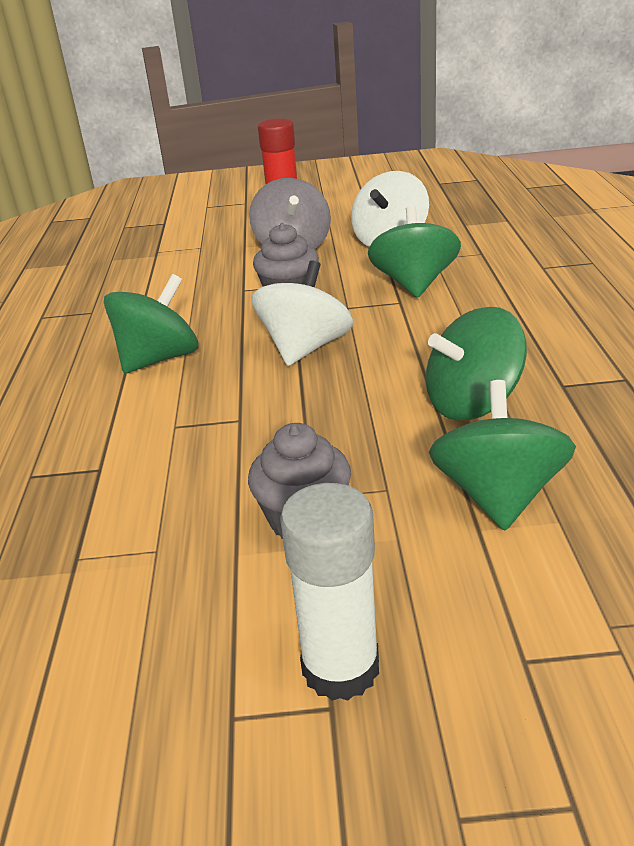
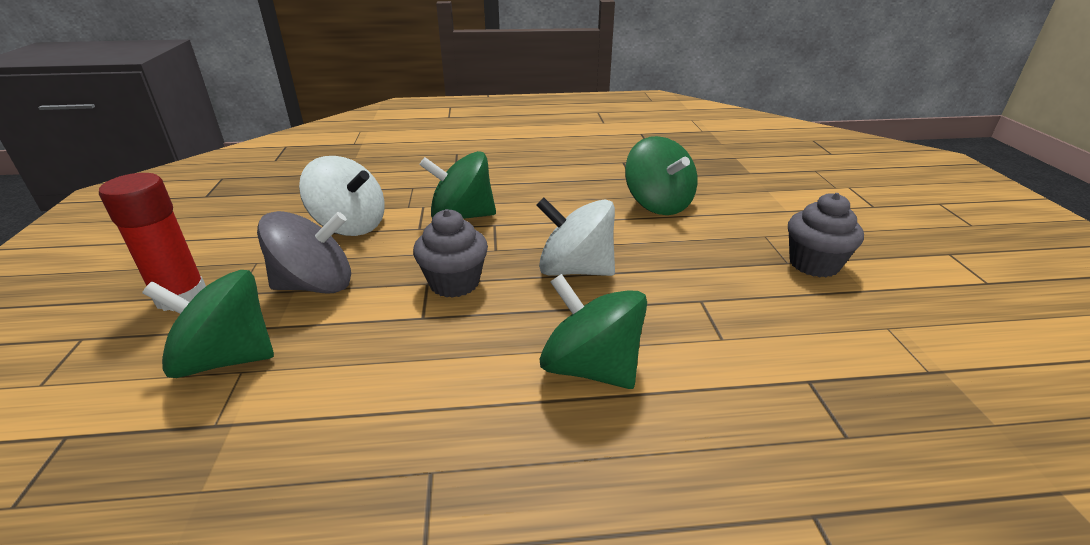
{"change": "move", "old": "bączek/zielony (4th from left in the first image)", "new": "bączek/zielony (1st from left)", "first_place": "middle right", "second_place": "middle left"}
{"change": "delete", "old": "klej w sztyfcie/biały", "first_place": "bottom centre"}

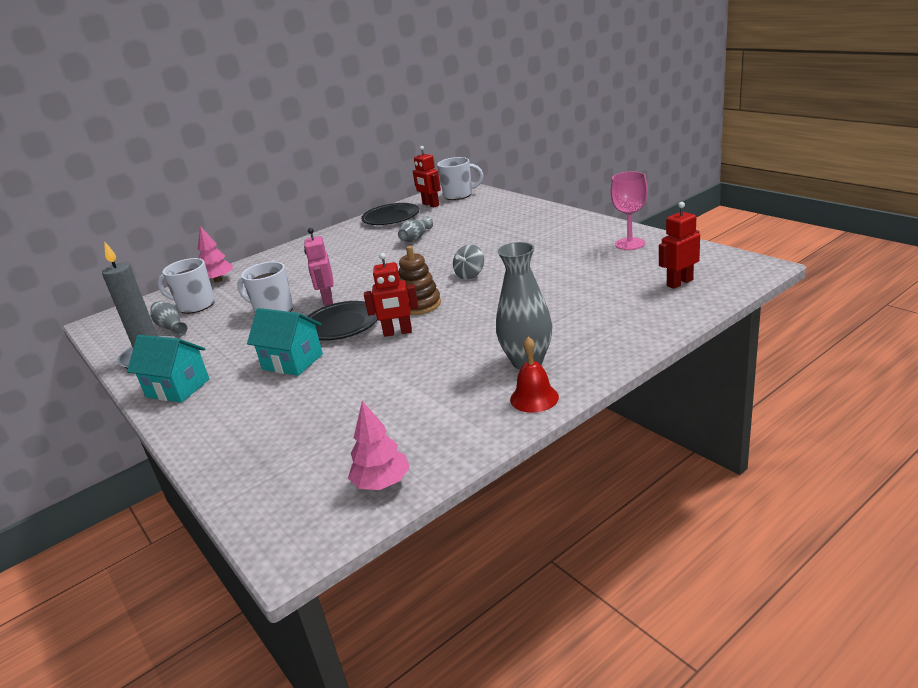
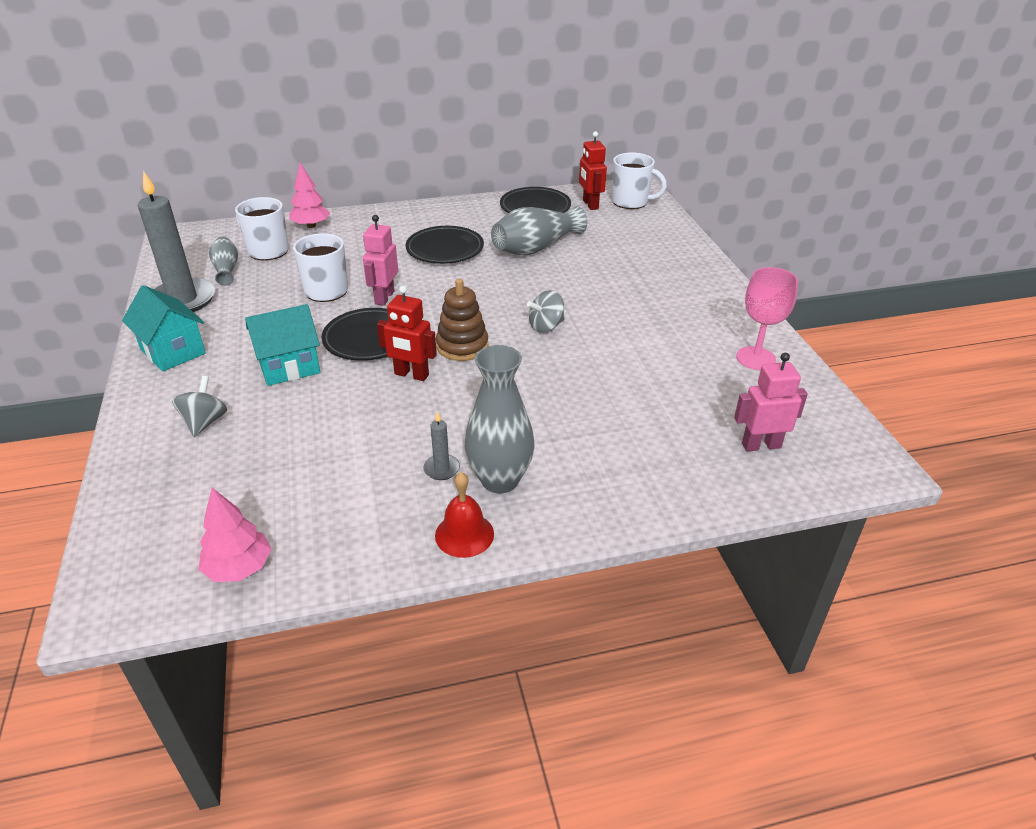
{"change": "insert", "new": "bączek/szary (1st from left)", "second_place": "middle left"}
{"change": "rotate", "old": "domek/turkusowy (2nd from left)", "first_place": "middle left", "second_place": "middle left", "degrees": -75}
{"change": "insert", "new": "talerz/czarny (2nd from left)", "second_place": "top centre"}
{"change": "insert", "new": "świeca/szary (2nd from left)", "second_place": "centre"}
{"change": "resize", "old": "wazon/szary (2nd from left in the first image)", "first_place": "top centre", "second_place": "top centre", "factor": 1.75}
{"change": "recolor", "old": "robot/czerwony (3rd from left)", "new": "robot/różowy (2nd from left)", "first_place": "middle right", "second_place": "middle right"}

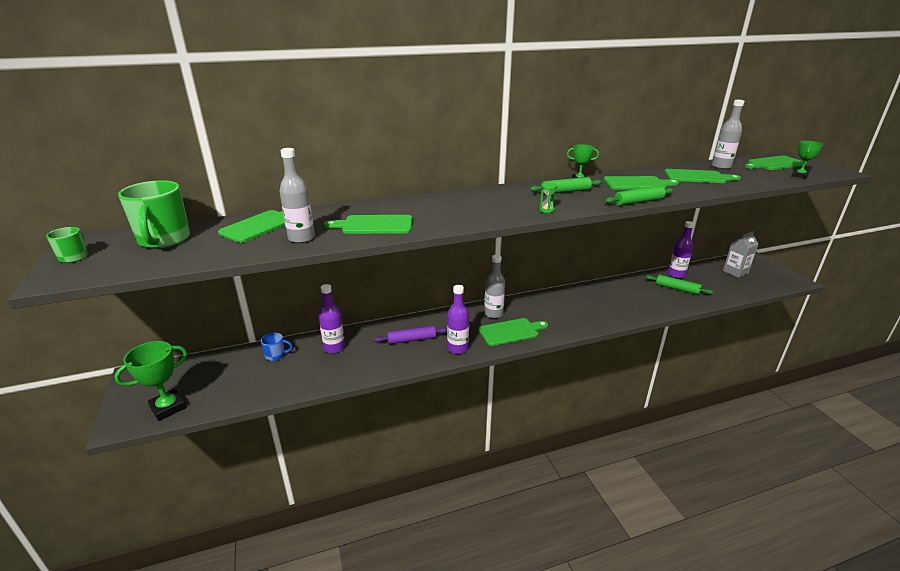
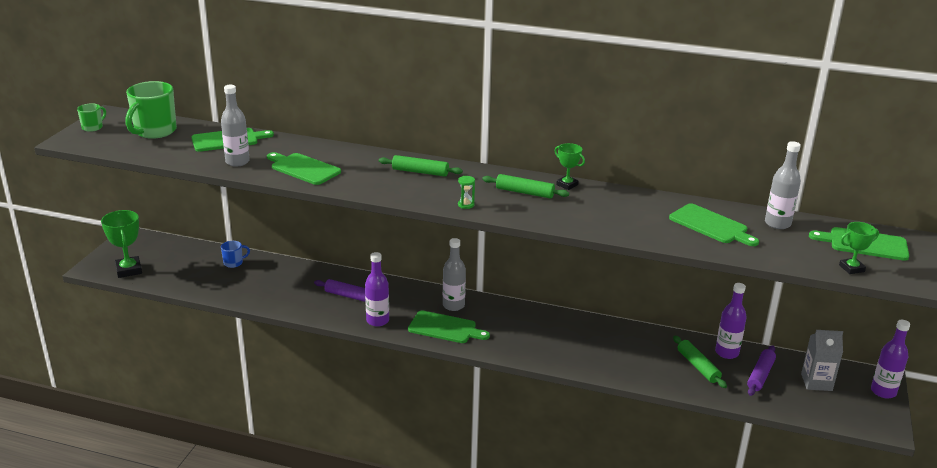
{"change": "rotate", "old": "puchar/zielony (1st from left)", "first_place": "bottom left", "second_place": "middle left", "degrees": 75}
{"change": "rotate", "old": "kubek/niebieski", "first_place": "middle left", "second_place": "middle left", "degrees": -60}
{"change": "move", "old": "wałek do ciasta/zielony (2nd from left in the first image)", "new": "wałek do ciasta/zielony (1st from left)", "first_place": "middle right", "second_place": "centre"}
{"change": "insert", "new": "wałek do ciasta/fioletowy (2nd from left)", "second_place": "bottom right"}
{"change": "move", "old": "butelka/fioletowy (1st from left in the first image)", "new": "butelka/fioletowy (3rd from left)", "first_place": "centre", "second_place": "bottom right"}
{"change": "delete", "old": "deska do krojenia/zielony (4th from left)", "first_place": "top right"}

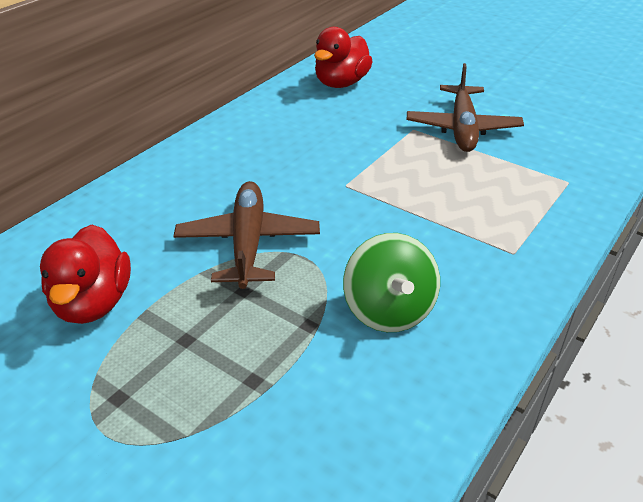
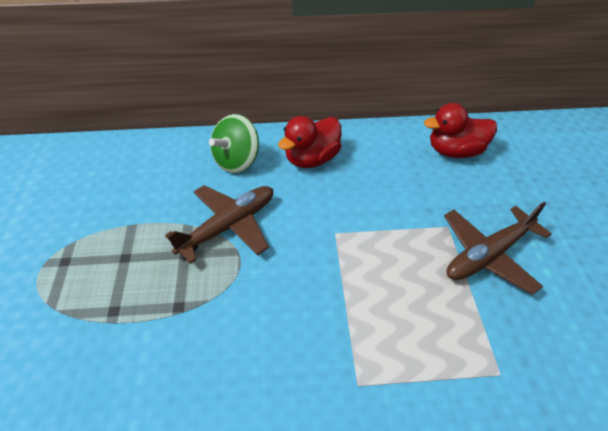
{"change": "move", "old": "bączek/zielony", "first_place": "centre", "second_place": "top centre"}
{"change": "move", "old": "kaczka/czerwony (1st from left)", "first_place": "middle left", "second_place": "top centre"}

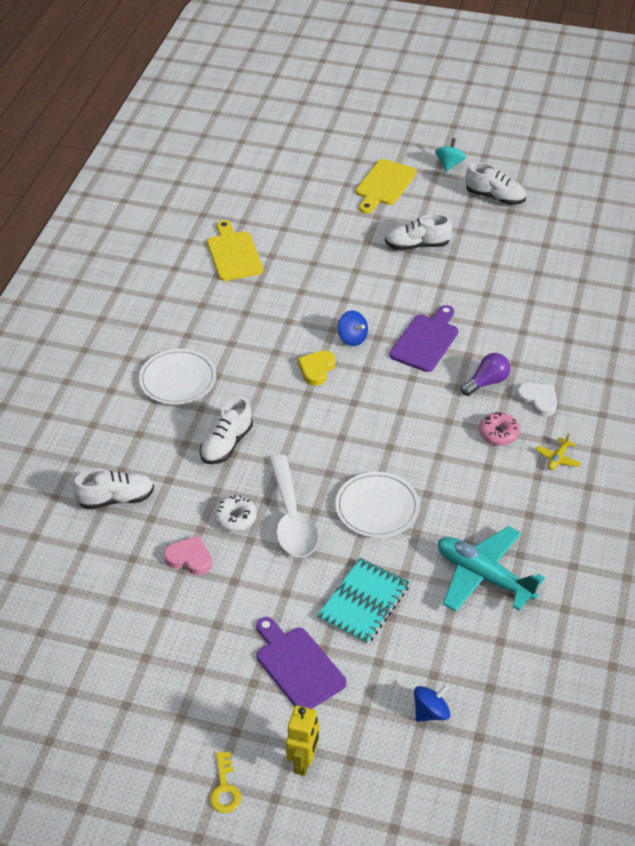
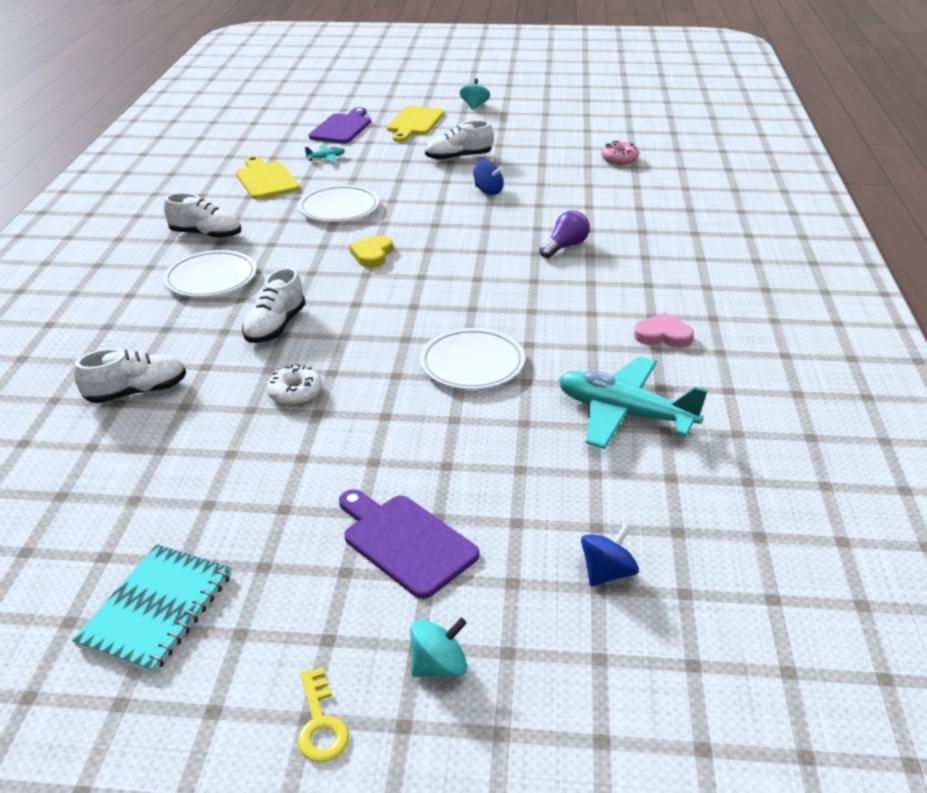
{"change": "move", "old": "zeszyt/turkusowy", "first_place": "bottom centre", "second_place": "bottom left"}
{"change": "move", "old": "but/biały (4th from left in the first image)", "new": "but/biały (2nd from left)", "first_place": "top right", "second_place": "top left"}
{"change": "insert", "new": "talerz/biały (2nd from left)", "second_place": "top centre"}
{"change": "insert", "new": "samolot/turkusowy (1st from left)", "second_place": "top centre"}
{"change": "move", "old": "deska do krojenia/fioletowy (2nd from left in the first image)", "new": "deska do krojenia/fioletowy (1st from left)", "first_place": "centre", "second_place": "top centre"}
{"change": "replace", "old": "robot/żółty", "new": "bączek/turkusowy (1st from left)", "first_place": "bottom centre", "second_place": "bottom centre"}
{"change": "move", "old": "bączek/niebieski (1st from left)", "first_place": "centre", "second_place": "top centre"}
{"change": "move", "old": "donut/różowy", "first_place": "middle right", "second_place": "top right"}
{"change": "move", "old": "serce/różowy", "first_place": "middle left", "second_place": "middle right"}
{"change": "delete", "old": "łyżka/biały", "first_place": "centre"}
{"change": "delete", "old": "serce/biały", "first_place": "middle right"}
{"change": "delete", "old": "samolot/żółty", "first_place": "middle right"}

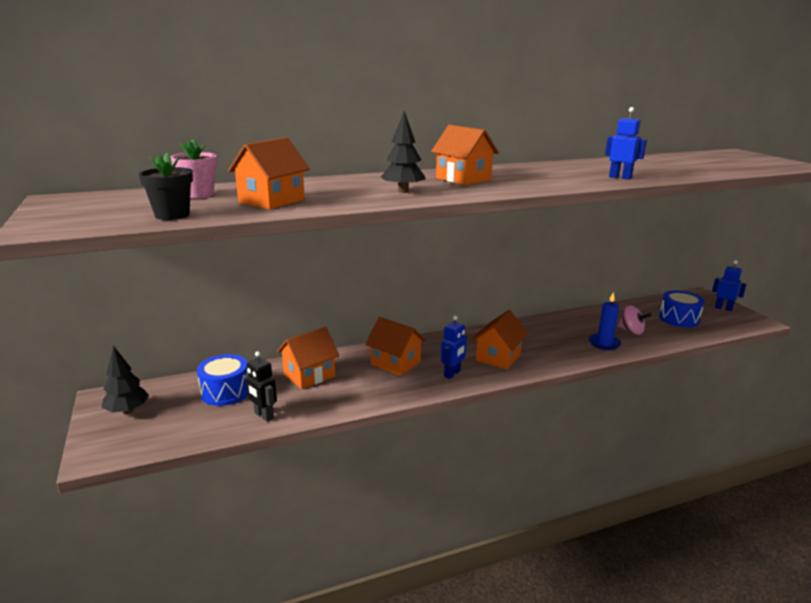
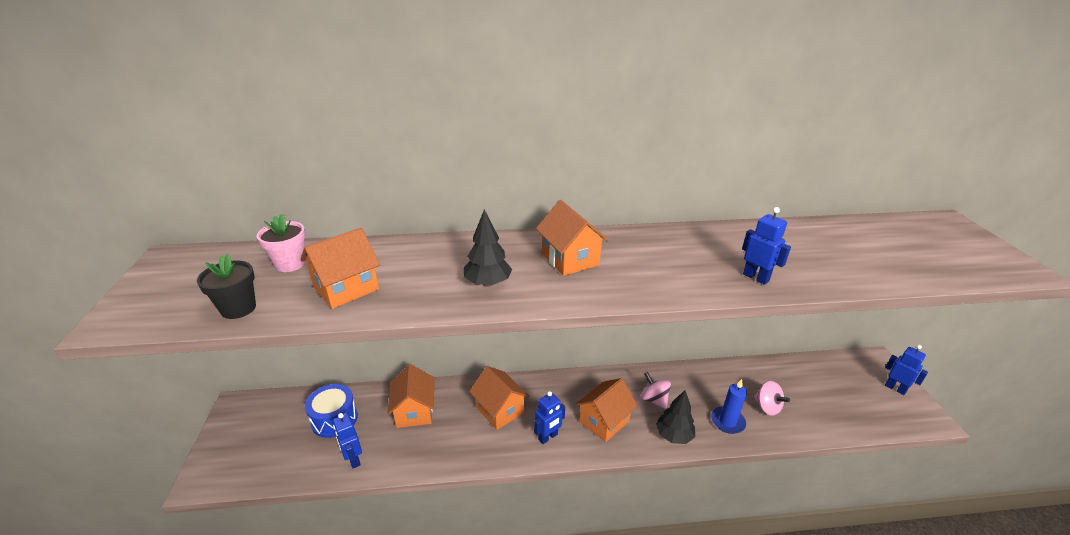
{"change": "recolor", "old": "robot/czarny", "new": "robot/niebieski (1st from left)", "first_place": "middle left", "second_place": "bottom left"}
{"change": "rotate", "old": "domek/pomarańczowy (2nd from left)", "first_place": "centre", "second_place": "bottom centre", "degrees": -75}
{"change": "insert", "new": "bączek/różowy (1st from left)", "second_place": "bottom centre"}
{"change": "move", "old": "drzewko/czarny (1st from left in the first image)", "new": "drzewko/czarny (2nd from left)", "first_place": "middle left", "second_place": "bottom centre"}
{"change": "delete", "old": "bęben/niebieski (2nd from left)", "first_place": "middle right"}

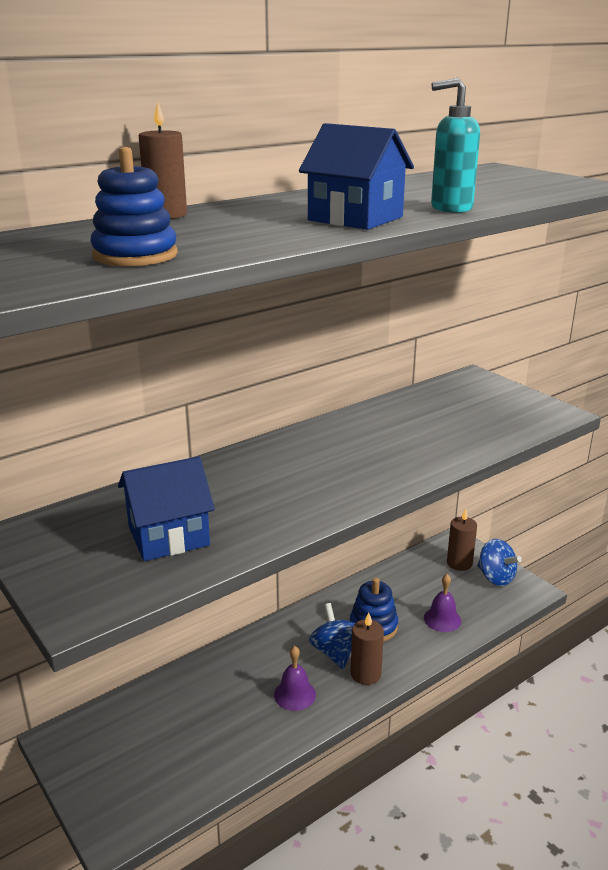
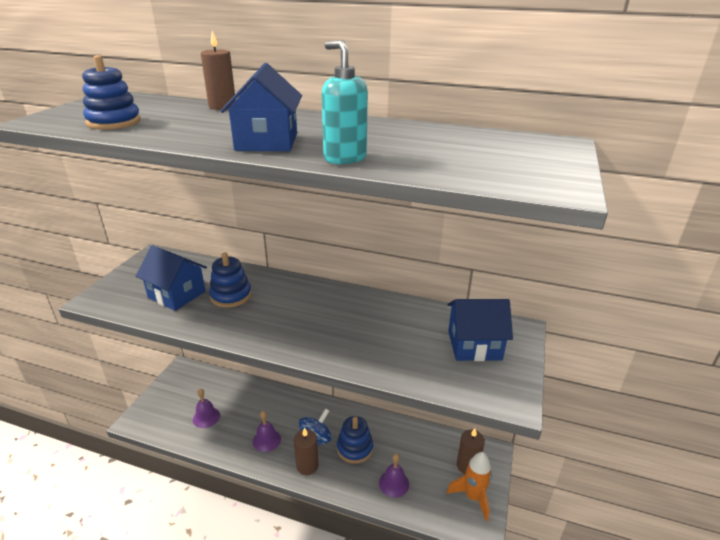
{"change": "insert", "new": "dzwonek/fioletowy (1st from left)", "second_place": "bottom left"}
{"change": "insert", "new": "zabawka nakładanka/niebieski (2nd from left)", "second_place": "middle left"}
{"change": "insert", "new": "domek/niebieski (3rd from left)", "second_place": "middle right"}
{"change": "replace", "old": "bączek/niebieski (2nd from left)", "new": "rakieta/pomarańczowy", "first_place": "middle right", "second_place": "bottom centre"}

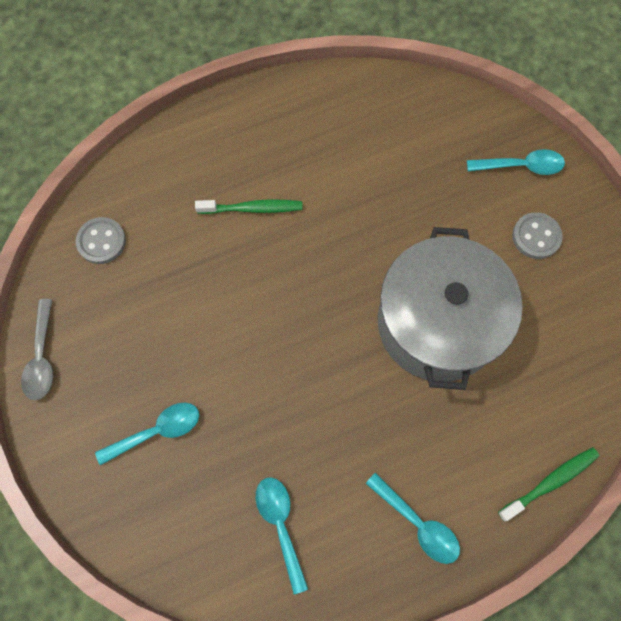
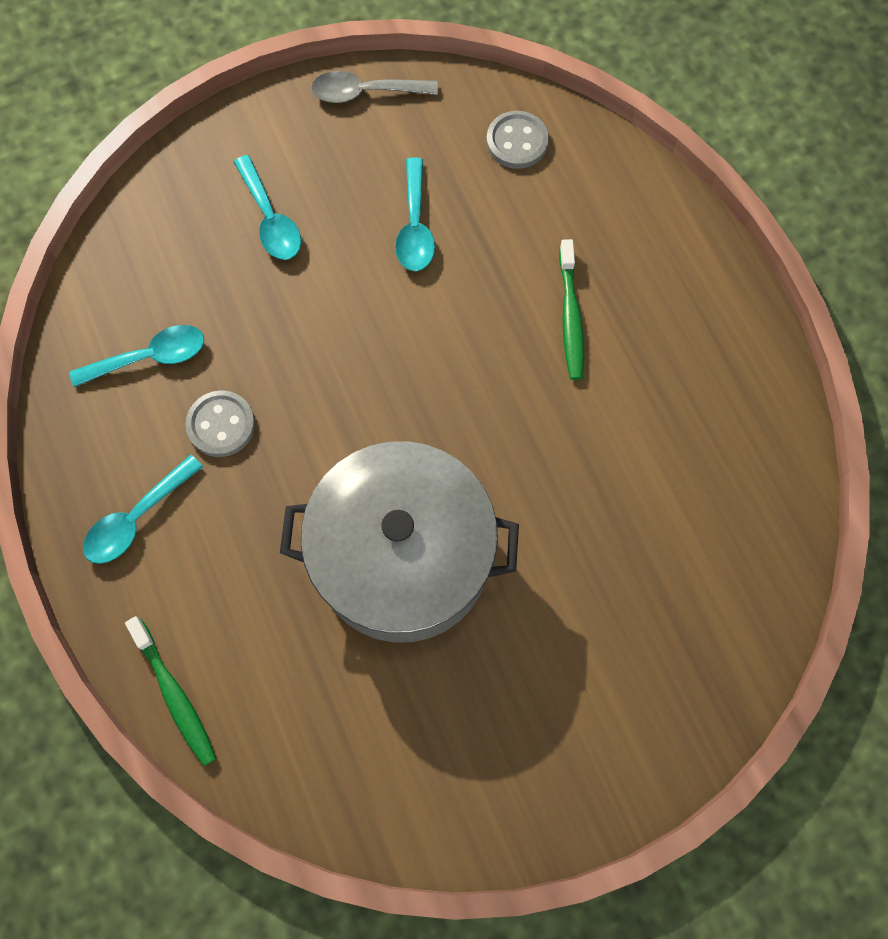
{"change": "move", "old": "guzik/szary (2nd from left in the first image)", "new": "guzik/szary (1st from left)", "first_place": "middle right", "second_place": "middle left"}
{"change": "move", "old": "łyżka/turkusowy (4th from left)", "first_place": "top right", "second_place": "top centre"}

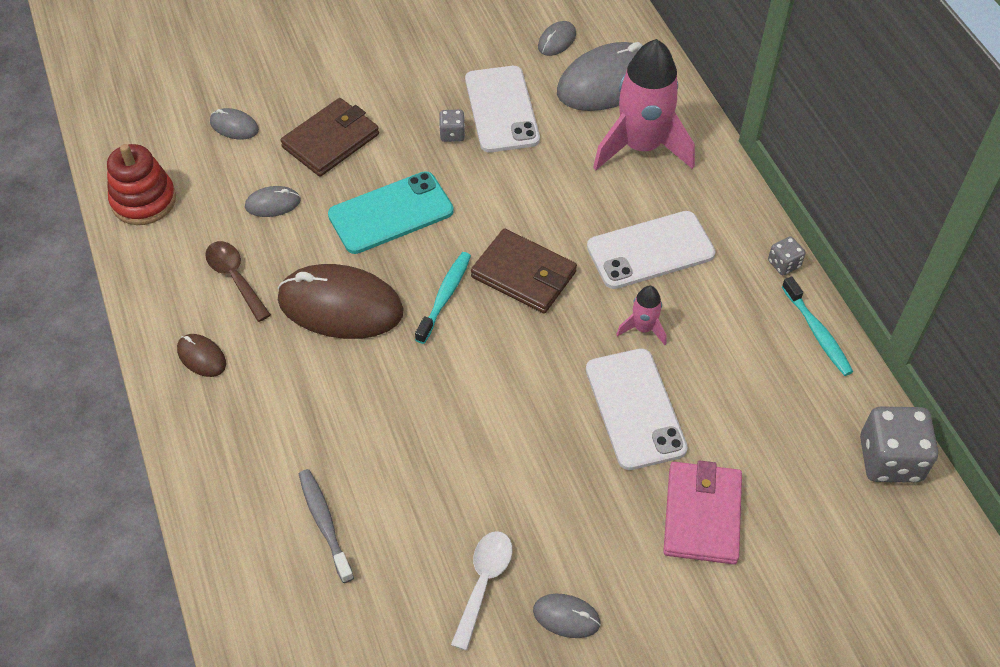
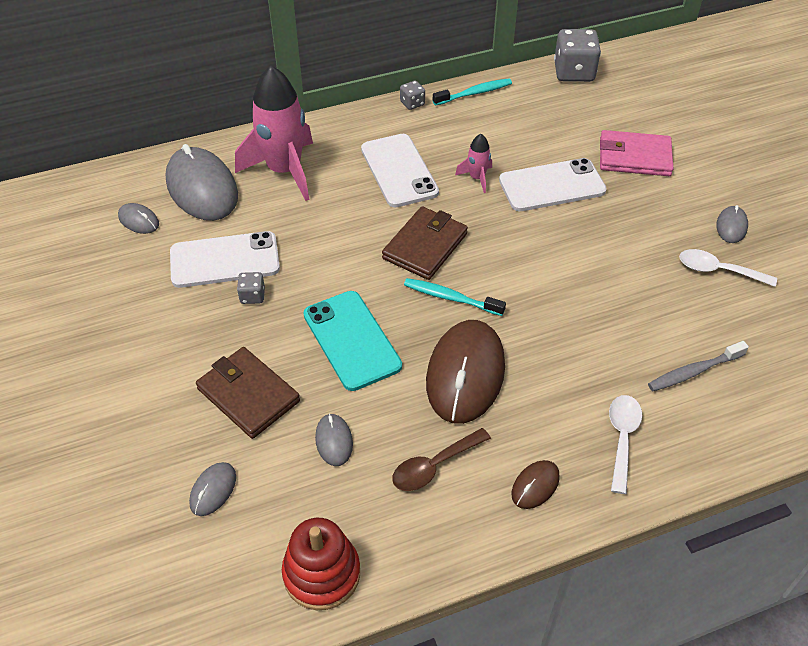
{"change": "insert", "new": "łyżka/biały (1st from left)", "second_place": "bottom right"}

